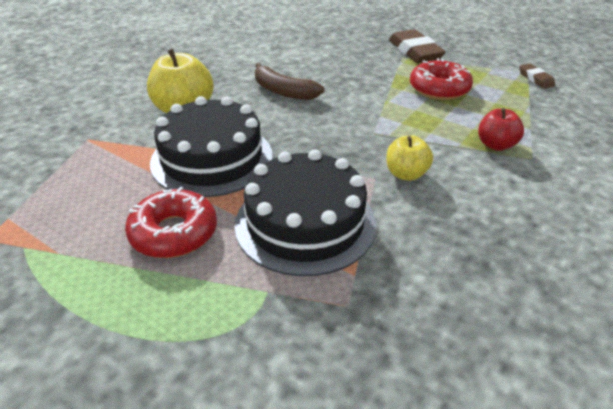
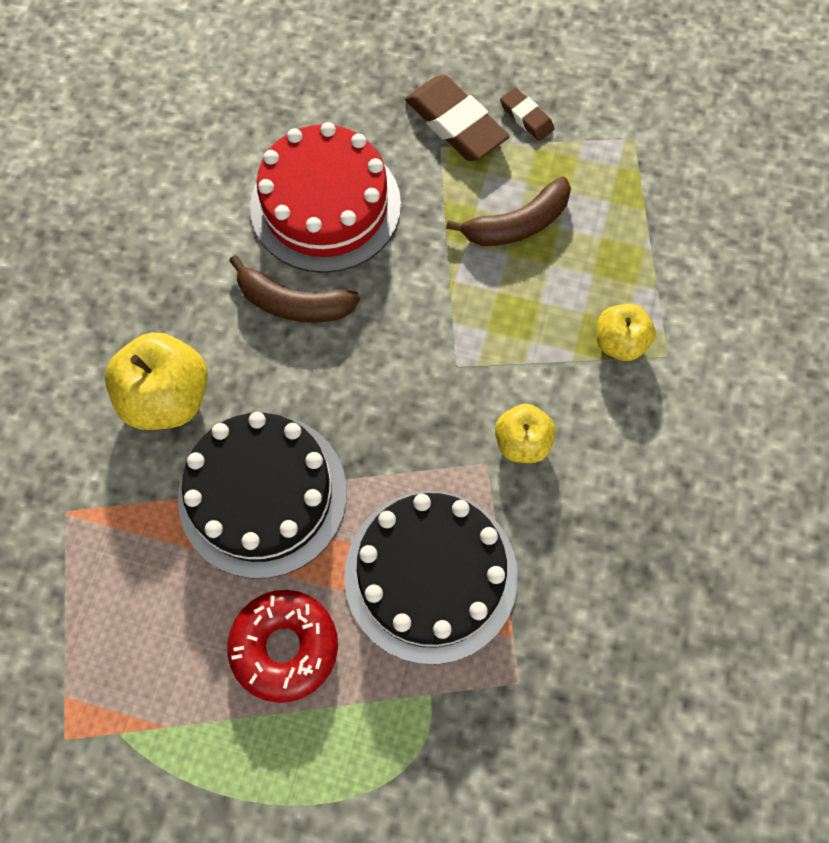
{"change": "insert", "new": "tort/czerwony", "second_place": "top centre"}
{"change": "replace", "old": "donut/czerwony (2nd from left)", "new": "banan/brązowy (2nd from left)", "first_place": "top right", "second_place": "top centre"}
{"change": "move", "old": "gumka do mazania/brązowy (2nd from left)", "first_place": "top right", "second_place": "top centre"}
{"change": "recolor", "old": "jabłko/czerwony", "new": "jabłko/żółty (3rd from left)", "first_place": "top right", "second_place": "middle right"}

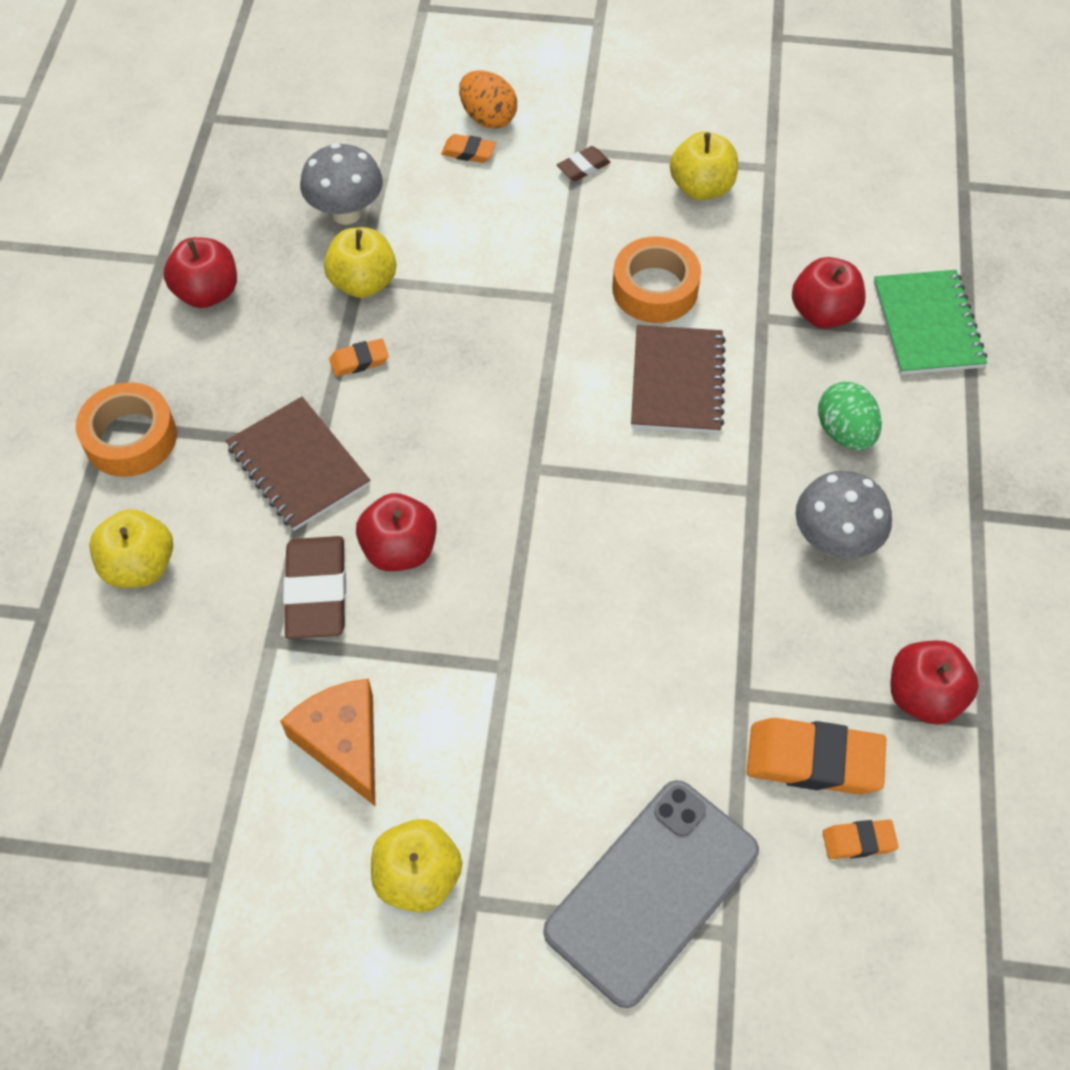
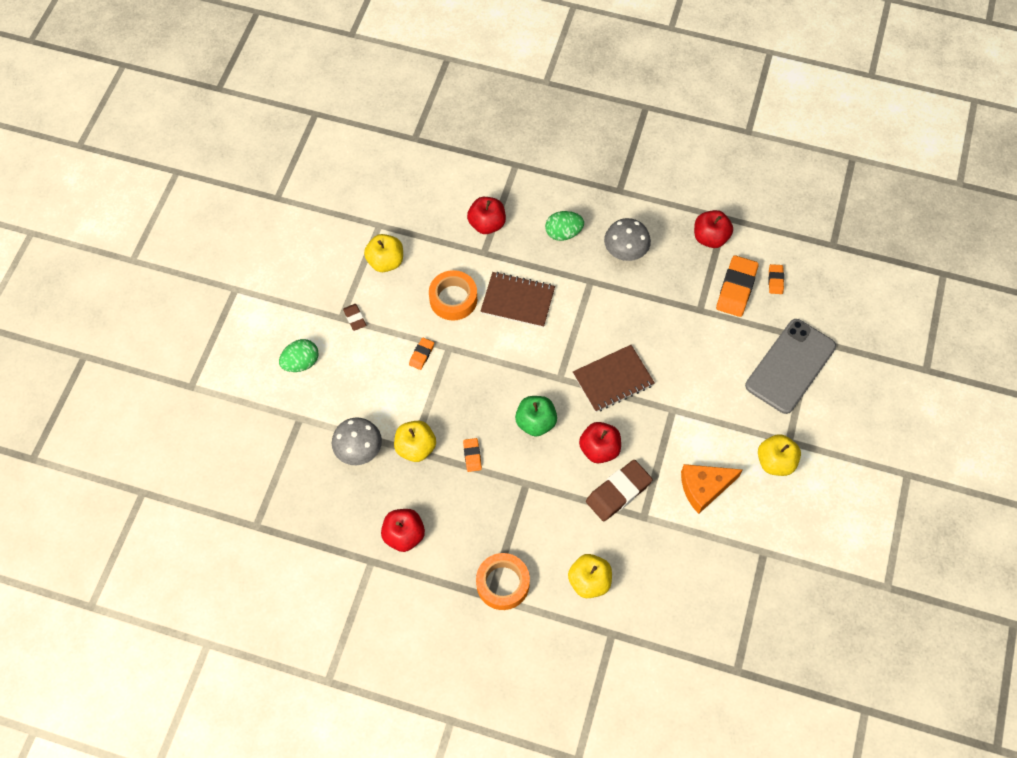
{"change": "recolor", "old": "jajko/pomarańczowy", "new": "jajko/zielony (1st from left)", "first_place": "top centre", "second_place": "middle left"}
{"change": "move", "old": "gumka do mazania/pomarańczowy (2nd from left in the first image)", "new": "gumka do mazania/pomarańczowy (1st from left)", "first_place": "top centre", "second_place": "centre"}
{"change": "insert", "new": "jabłko/zielony", "second_place": "centre"}
{"change": "move", "old": "zeszyt/brązowy (1st from left in the first image)", "new": "zeszyt/brązowy (2nd from left)", "first_place": "middle left", "second_place": "centre"}
{"change": "rotate", "old": "gumka do mazania/brązowy (1st from left in the first image)", "first_place": "middle left", "second_place": "centre", "degrees": -45}
{"change": "rotate", "old": "telefon/szary", "first_place": "bottom centre", "second_place": "middle right", "degrees": 75}
{"change": "delete", "old": "zeszyt/zielony", "first_place": "top right"}

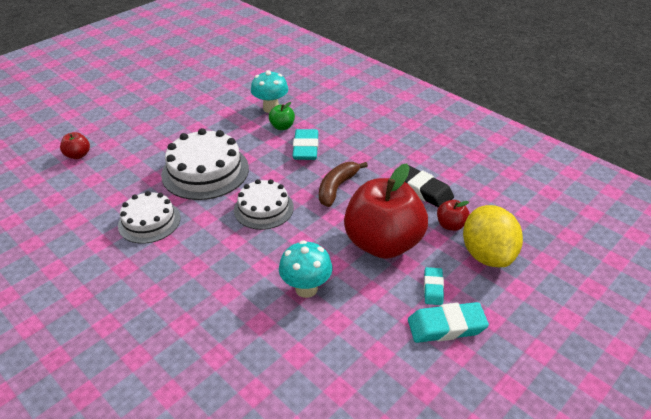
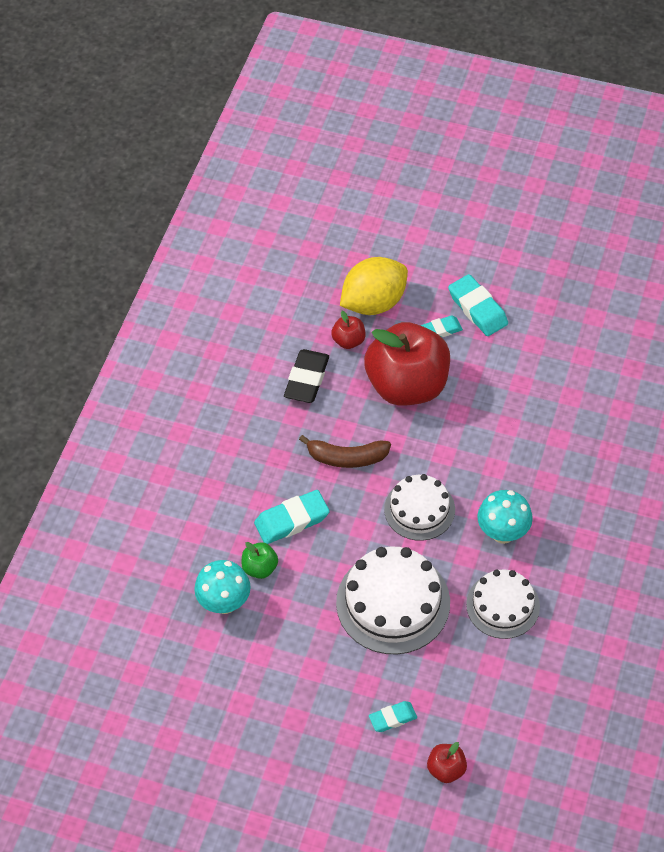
{"change": "insert", "new": "gumka do mazania/turkusowy (2nd from left)", "second_place": "bottom centre"}
{"change": "move", "old": "grzyb/turkusowy (2nd from left)", "first_place": "centre", "second_place": "middle right"}

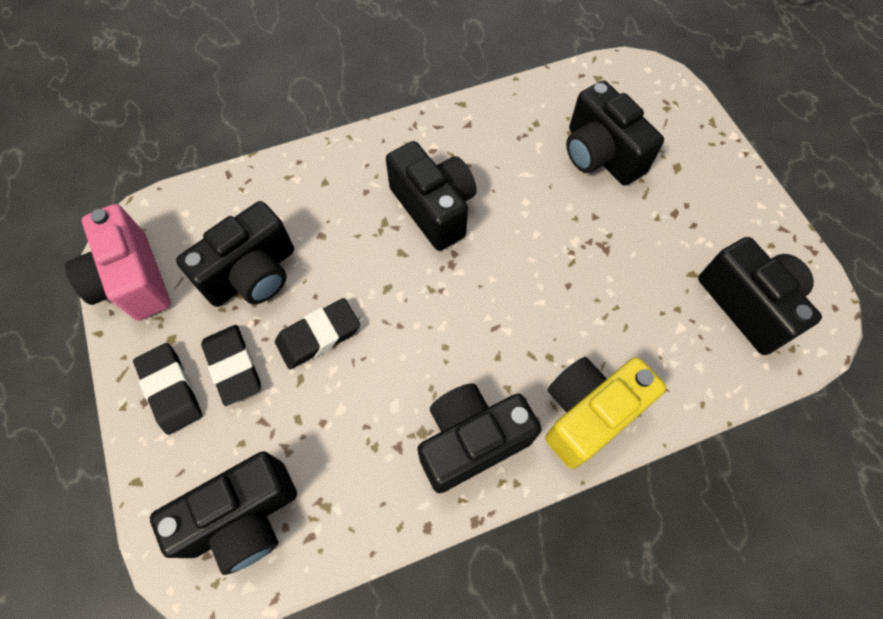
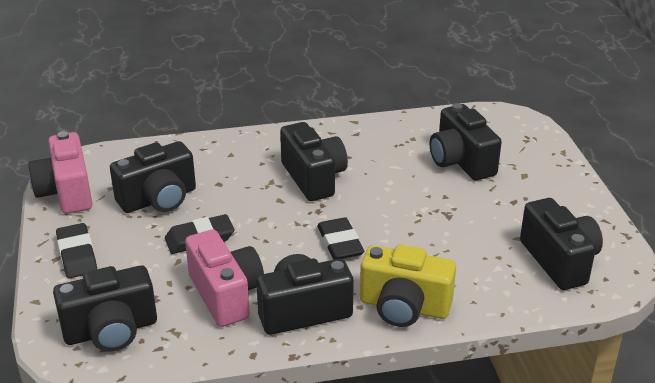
{"change": "insert", "new": "aparat fotograficzny/różowy (2nd from left)", "second_place": "bottom centre"}
{"change": "move", "old": "gumka do mazania/czarny (2nd from left in the first image)", "new": "gumka do mazania/czarny (3rd from left)", "first_place": "middle left", "second_place": "centre"}
{"change": "rotate", "old": "aparat fotograficzny/żółty", "first_place": "bottom right", "second_place": "bottom centre", "degrees": -135}

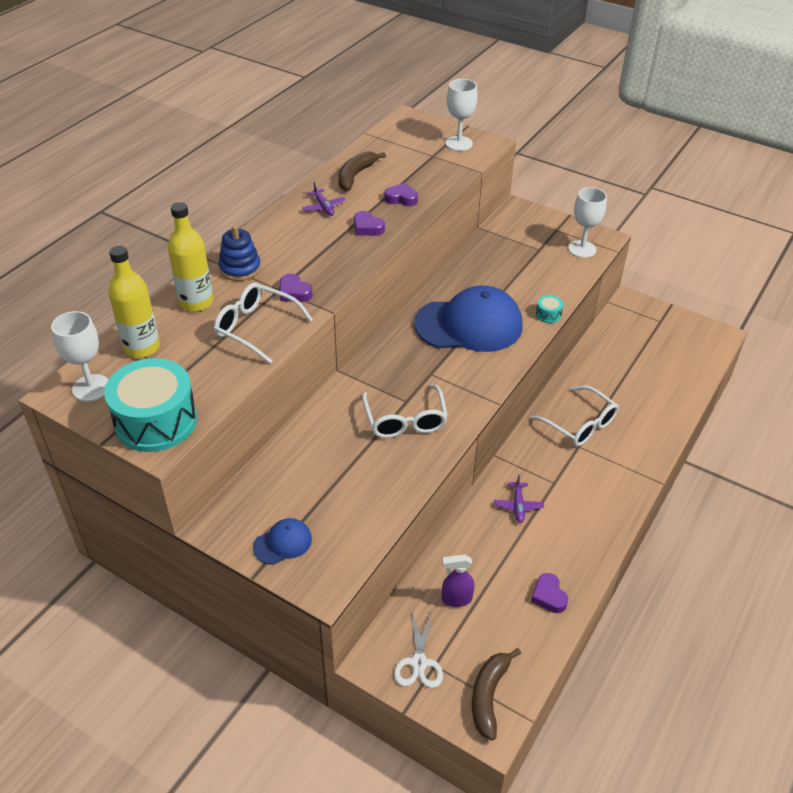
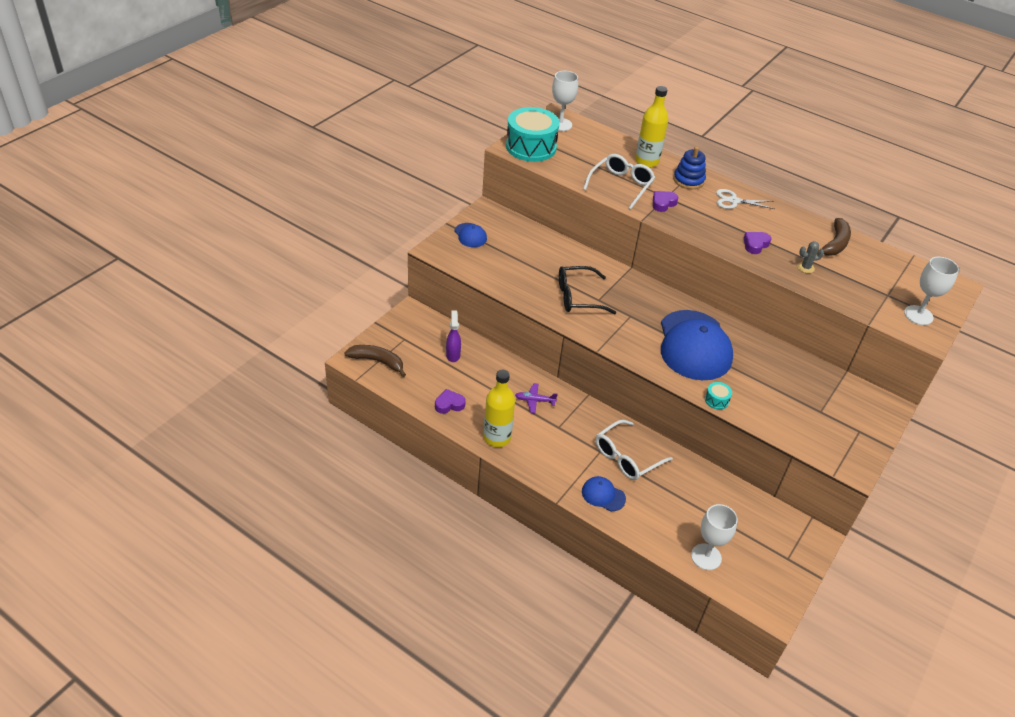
{"change": "move", "old": "butelka/żółty (1st from left)", "first_place": "middle left", "second_place": "centre"}
{"change": "recolor", "old": "okulary/biały (2nd from left)", "new": "okulary/czarny", "first_place": "centre", "second_place": "centre"}
{"change": "insert", "new": "czapka/niebieski (2nd from left)", "second_place": "bottom centre"}
{"change": "move", "old": "kielich/biały (3rd from left in the first image)", "new": "kielich/biały (2nd from left)", "first_place": "top right", "second_place": "bottom right"}
{"change": "move", "old": "nożyczki/biały", "first_place": "bottom centre", "second_place": "top right"}
{"change": "replace", "old": "serce/fioletowy (3rd from left)", "new": "kaktus/szary", "first_place": "top centre", "second_place": "middle right"}
{"change": "rotate", "old": "banan/brązowy (1st from left in the first image)", "first_place": "top centre", "second_place": "top right", "degrees": 90}
{"change": "delete", "old": "samolot/fioletowy (1st from left)", "first_place": "top centre"}

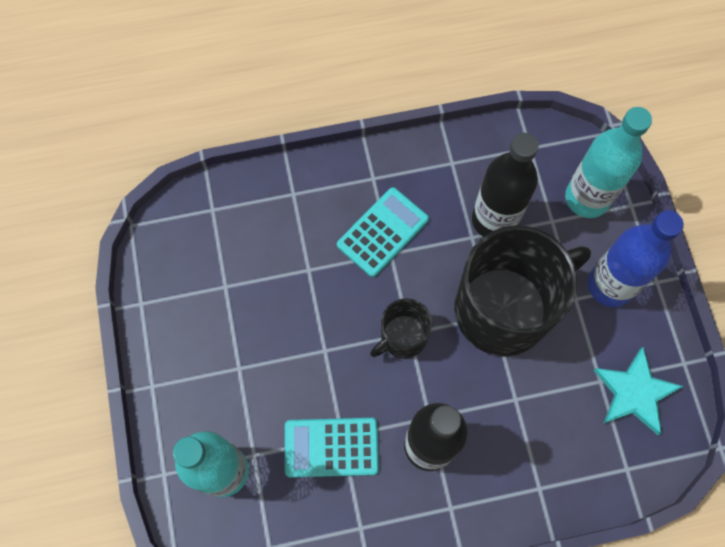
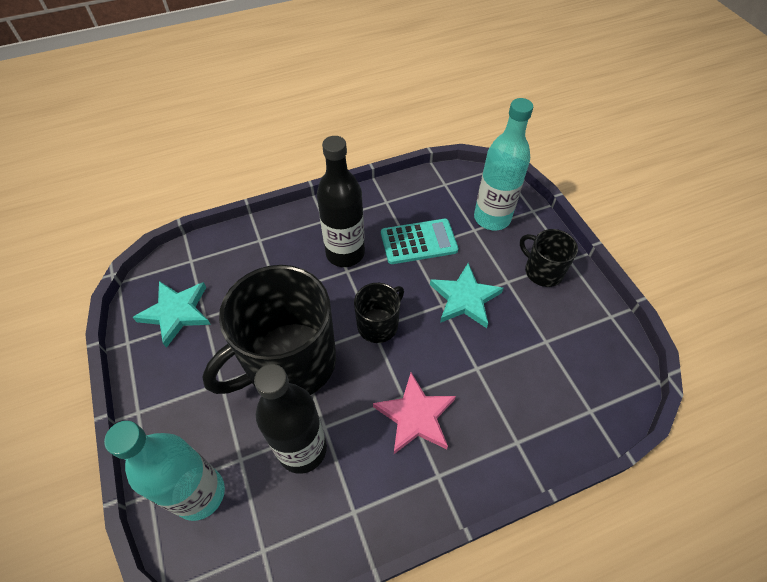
{"change": "replace", "old": "kalkulator/turkusowy (2nd from left)", "new": "gwiazda/różowy", "first_place": "centre", "second_place": "bottom centre"}
{"change": "insert", "new": "gwiazda/turkusowy (2nd from left)", "second_place": "centre"}
{"change": "insert", "new": "kubek/czarny (3rd from left)", "second_place": "middle right"}
{"change": "delete", "old": "butelka/niebieski", "first_place": "middle right"}

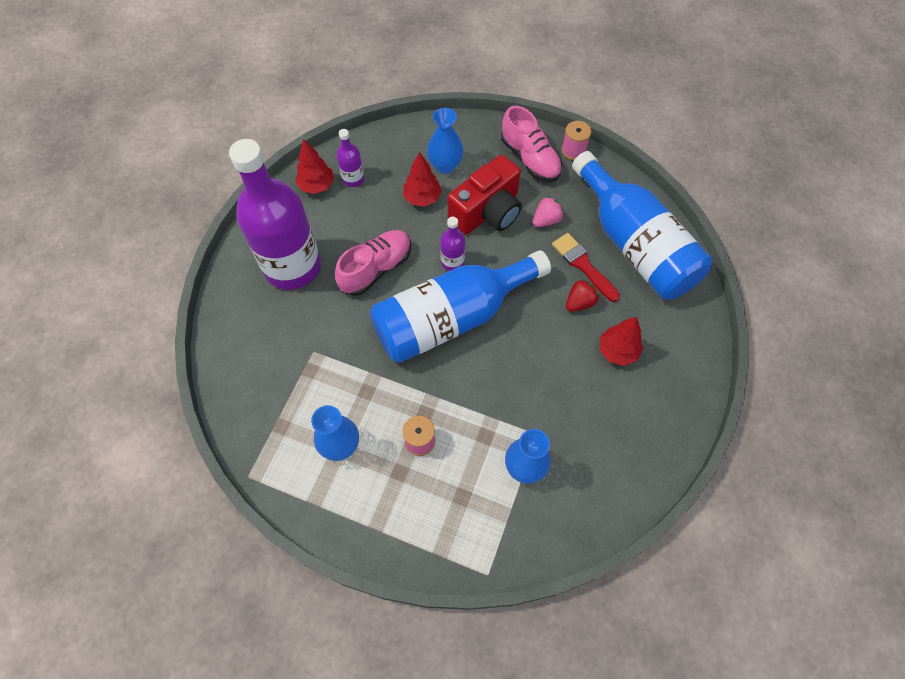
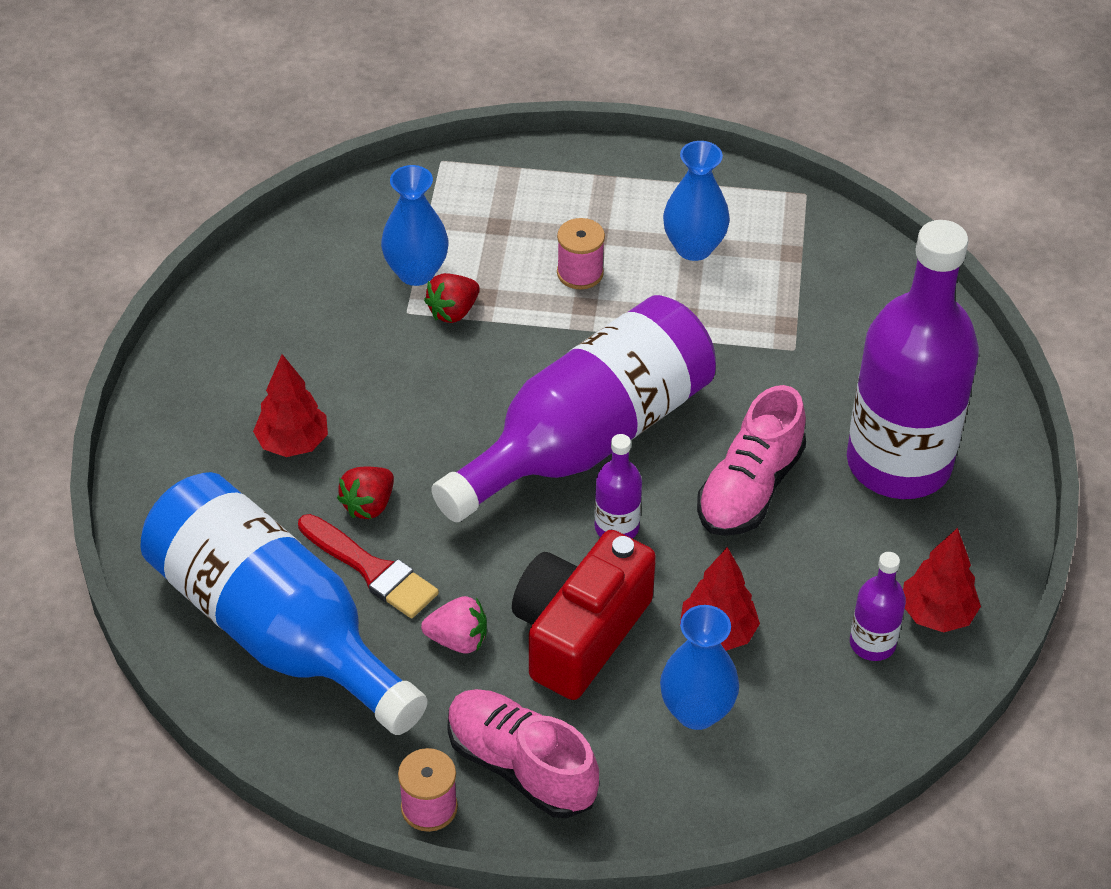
{"change": "rotate", "old": "truskawka/różowy", "first_place": "top centre", "second_place": "bottom centre", "degrees": -120}
{"change": "insert", "new": "truskawka/czerwony (2nd from left)", "second_place": "centre"}
{"change": "recolor", "old": "butelka/niebieski (1st from left)", "new": "butelka/fioletowy (1st from left)", "first_place": "centre", "second_place": "centre"}

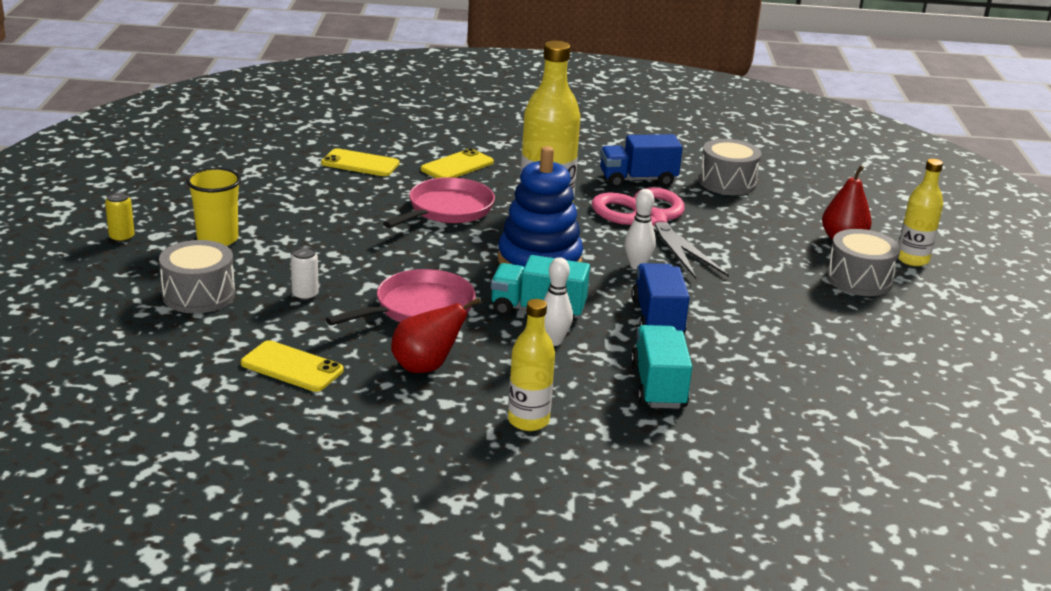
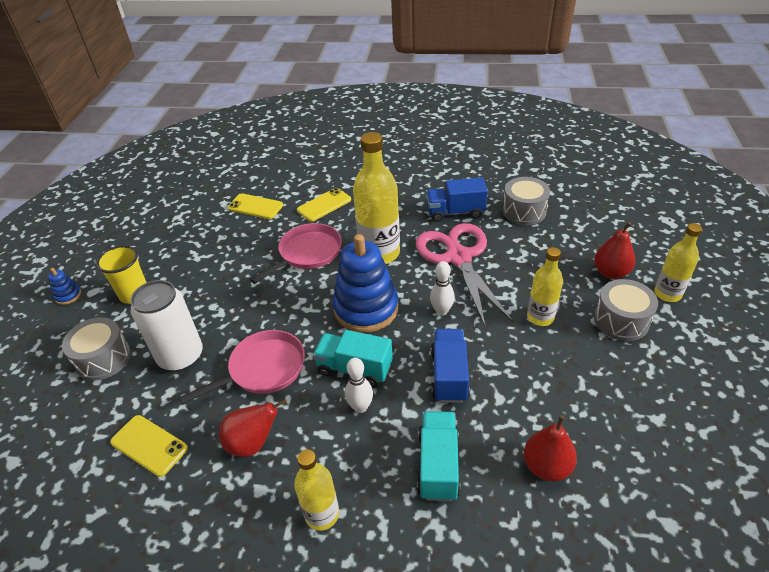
{"change": "replace", "old": "puszka/żółty", "new": "zabawka nakładanka/niebieski (1st from left)", "first_place": "middle left", "second_place": "middle left"}
{"change": "resize", "old": "puszka/biały", "first_place": "middle left", "second_place": "middle left", "factor": 2.35}
{"change": "insert", "new": "gruszka/czerwony (2nd from left)", "second_place": "bottom right"}
{"change": "insert", "new": "butelka/żółty (3rd from left)", "second_place": "middle right"}

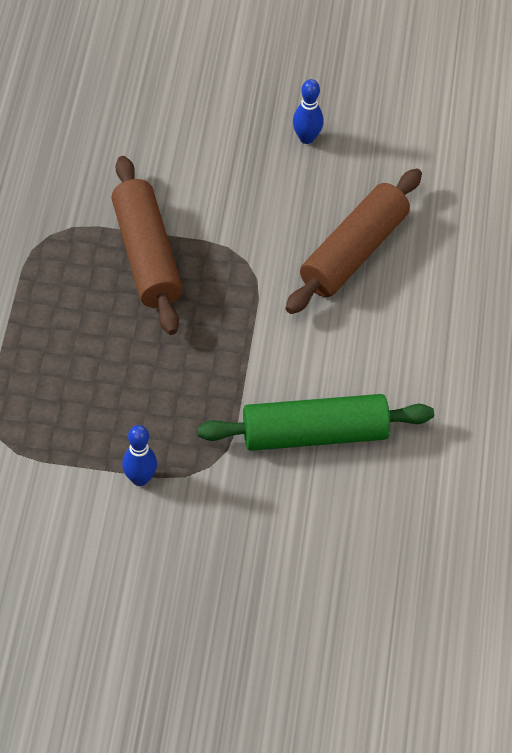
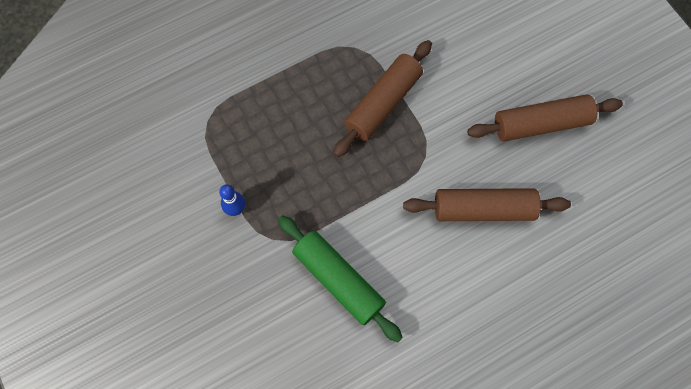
{"change": "replace", "old": "kręgiel/niebieski (2nd from left)", "new": "wałek do ciasta/brązowy (3rd from left)", "first_place": "top centre", "second_place": "top right"}

